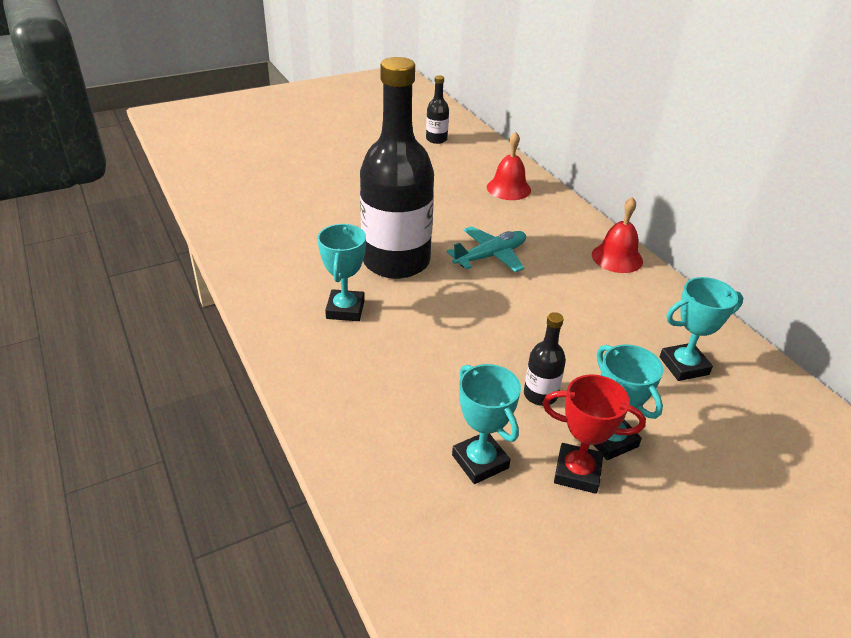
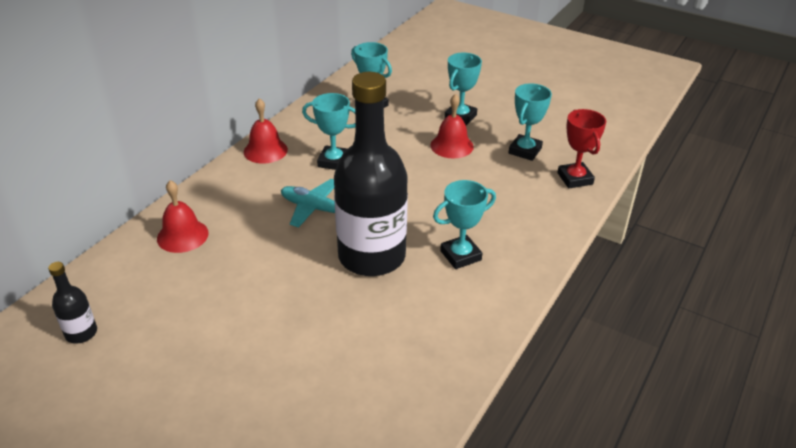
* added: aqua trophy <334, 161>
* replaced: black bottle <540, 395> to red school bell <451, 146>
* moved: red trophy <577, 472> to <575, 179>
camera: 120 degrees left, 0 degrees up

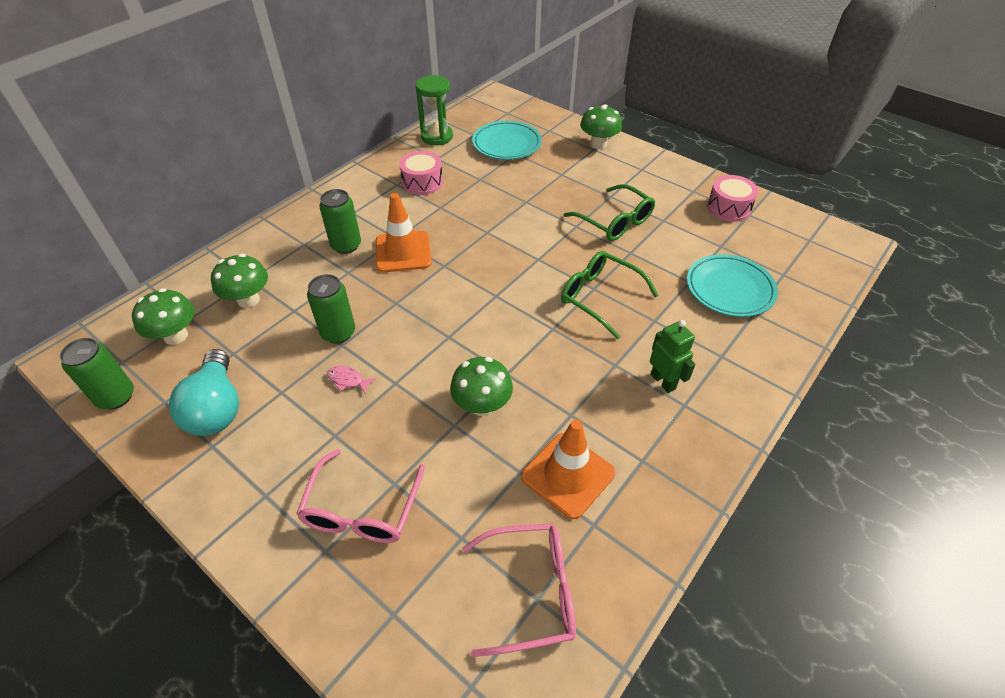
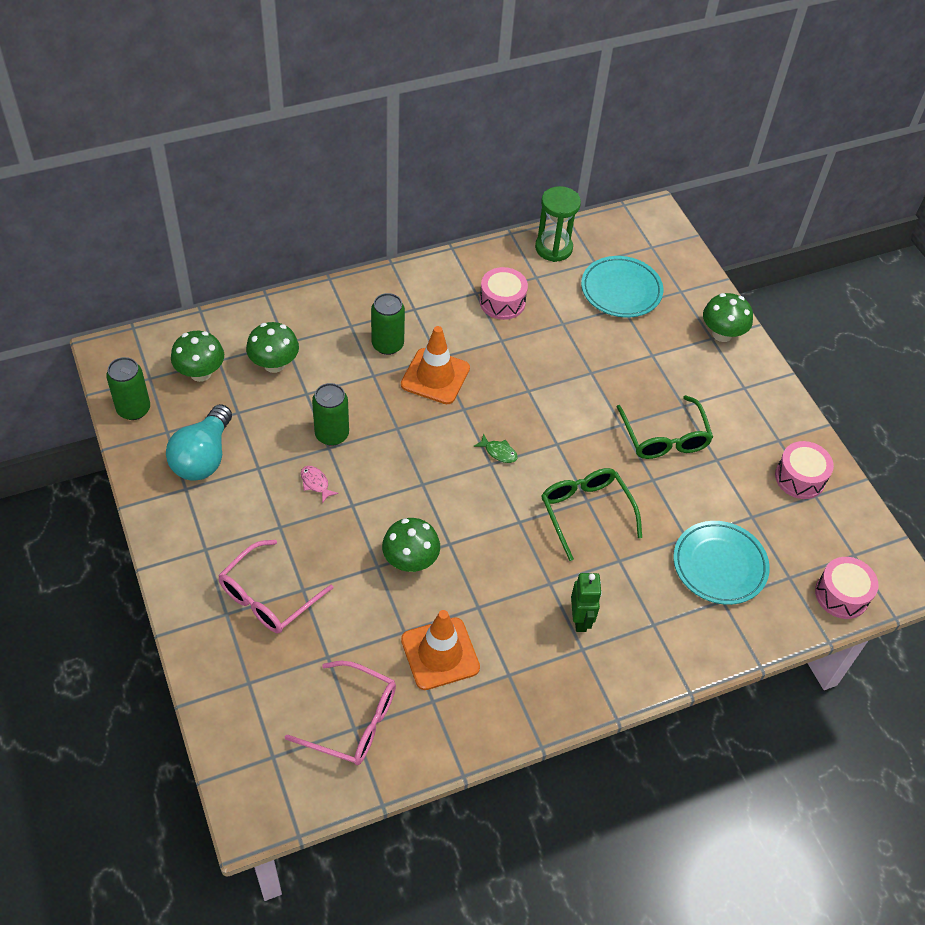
* added: emerald fish figure <498, 452>
* added: pink toy drum <841, 595>
camera: 25 degrees right, 5 degrees up

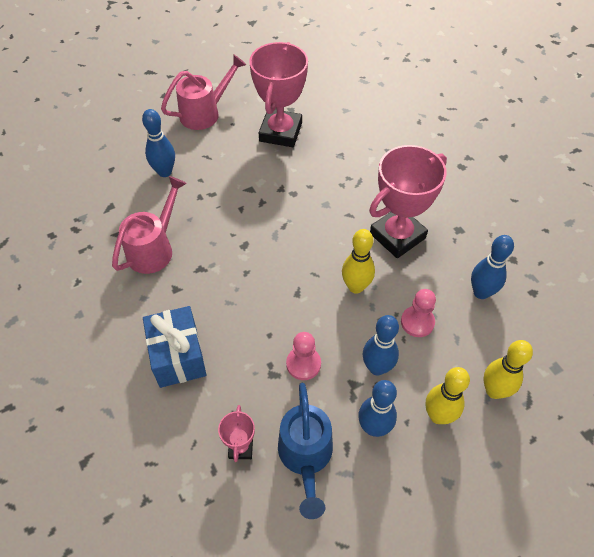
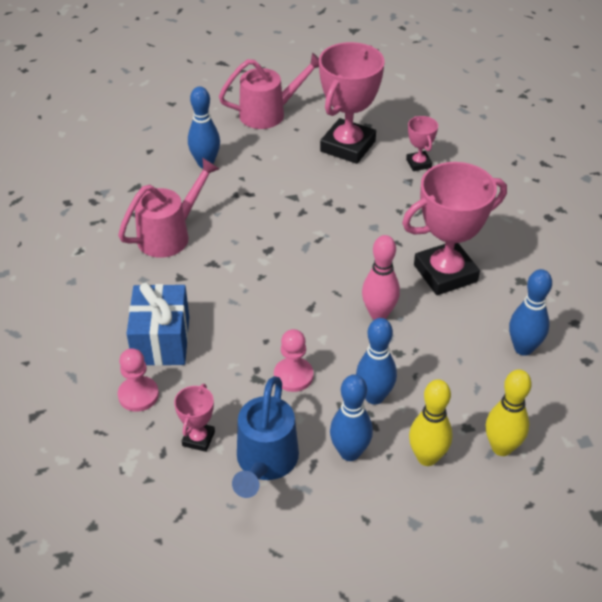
* moved: pink pawn <417, 322> to <138, 395>
* recoloured: yellow skittle <356, 287> to pink skittle <379, 314>
* added: pink trophy <418, 163>
camera: 15 degrees right, 10 degrees down

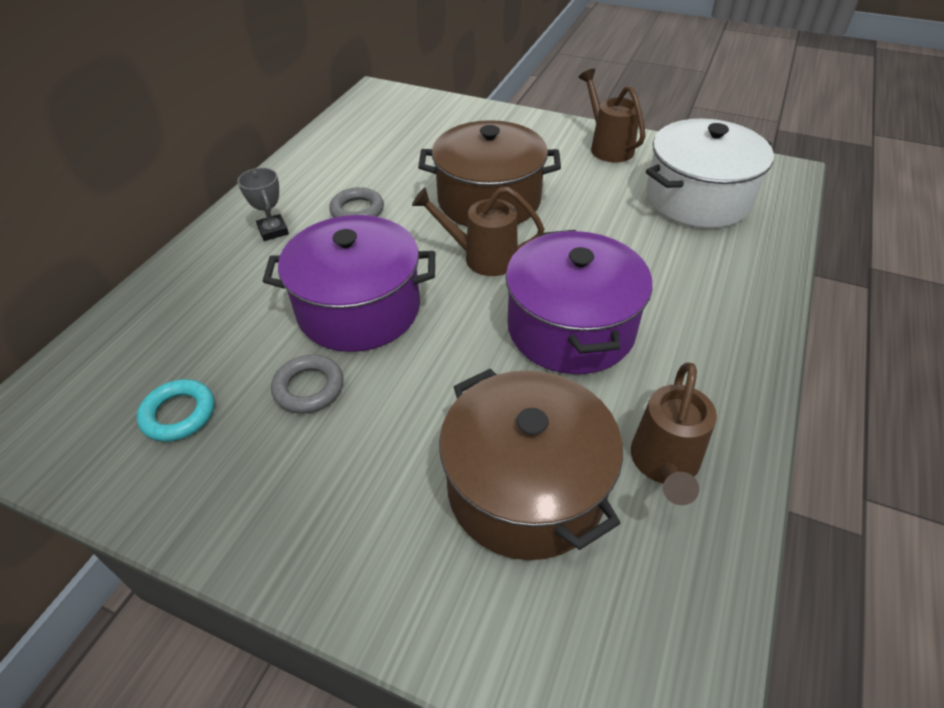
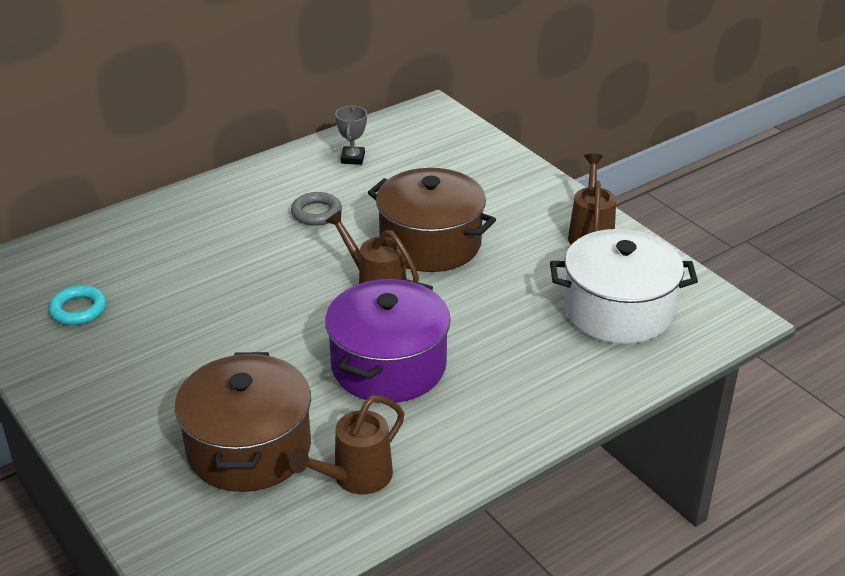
* moved: grey trophy <273, 231> to <353, 158>
* removed: violet pot <359, 309>
* removed: grey hoop <309, 388>
camera: 30 degrees right, 10 degrees down

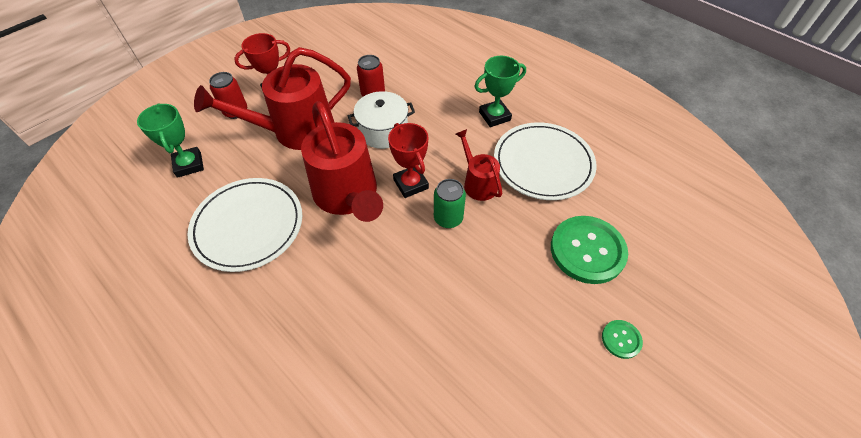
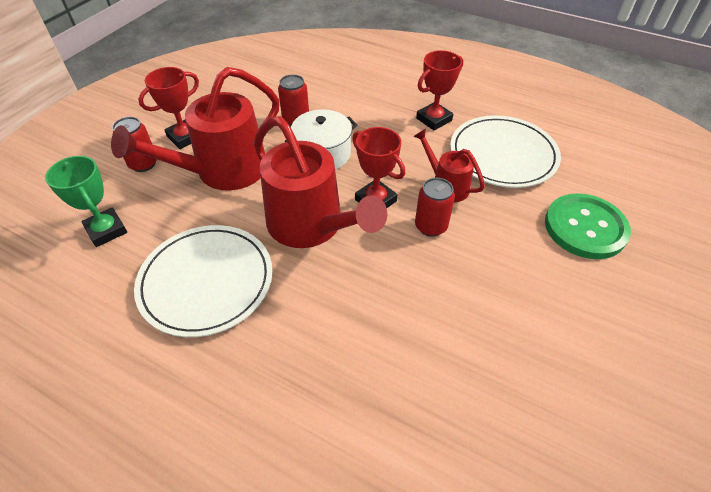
* recoloured: emerald tin <448, 218> to red tin <431, 226>
* recoloured: emerald trophy <494, 116> to red trophy <434, 119>
* removed: emerald button <621, 339>
camera: 15 degrees left, 5 degrees down

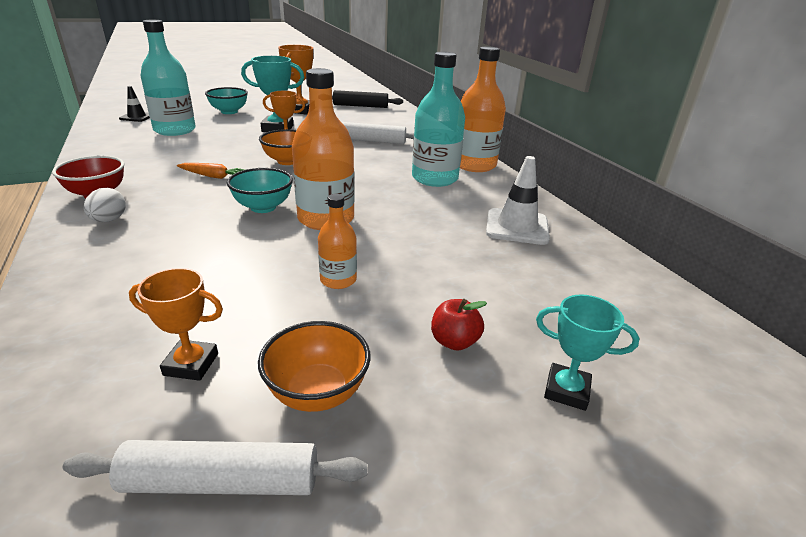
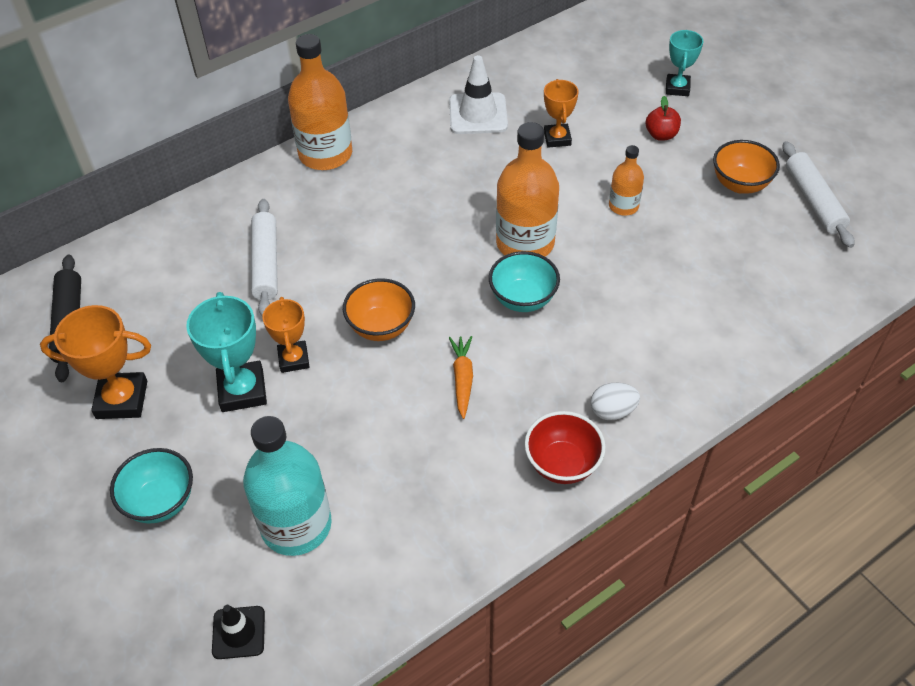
* moved: bright orange trophy <191, 364> to <557, 138>
* removed: aqua bottle <434, 178>
camera: 100 degrees left, 20 degrees up

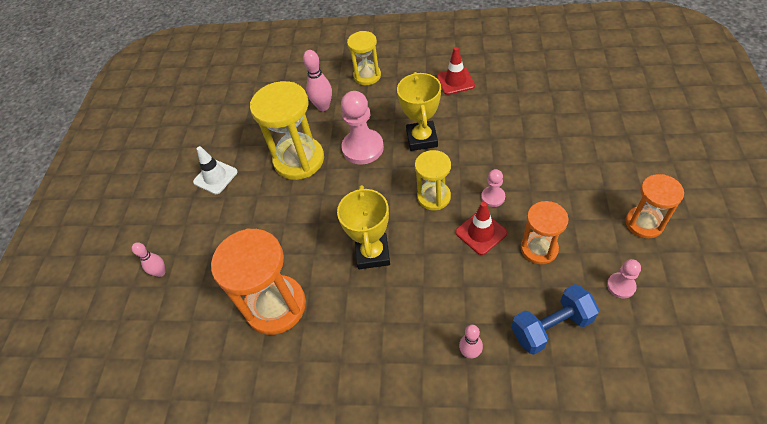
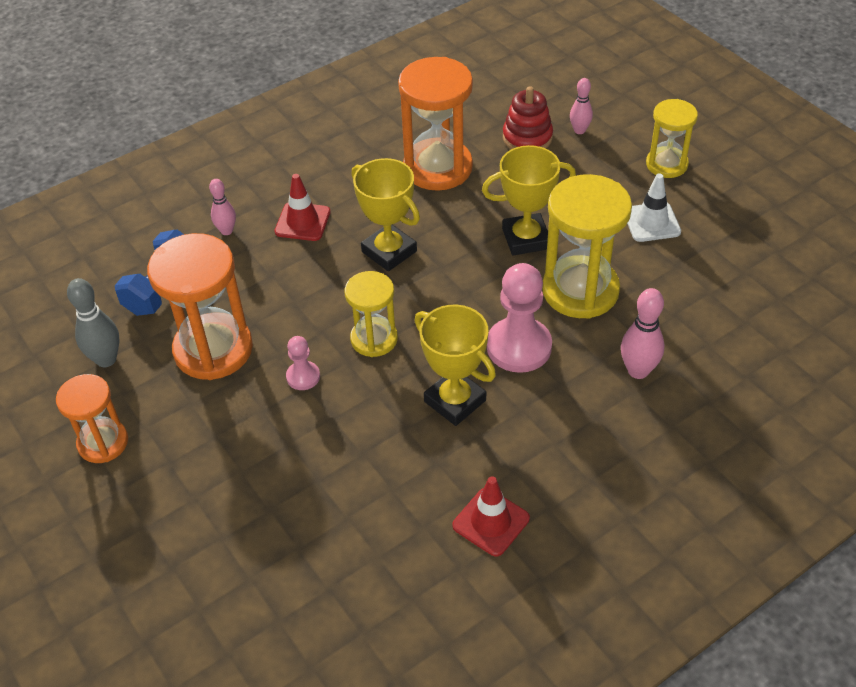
* replaced: pink pawn <621, 286> to grey skittle <106, 359>
* resized: bright orange hourglass <539, 248> = <213, 349> x1.67
* moved: red road cone <481, 232> to <302, 222>
* added: yellow trophy <526, 239>
* added: red stacking toy <527, 137>
* moved: yellow hourglass <367, 76> to <666, 164>
camera: 135 degrees right, 5 degrees down

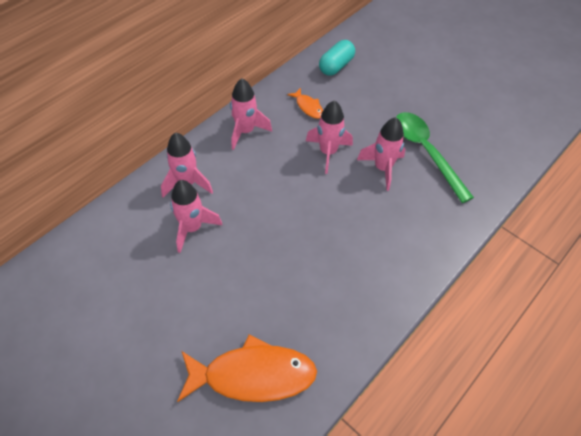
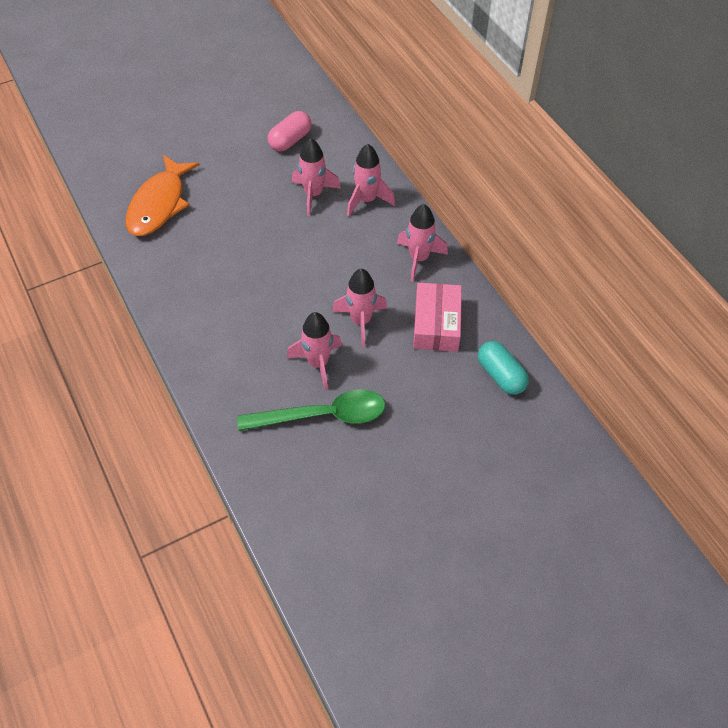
* added: pink pill shape <290, 140>
* replaced: bright orange fish figure <308, 107> to pink box <436, 324>
camera: 110 degrees right, 0 degrees up

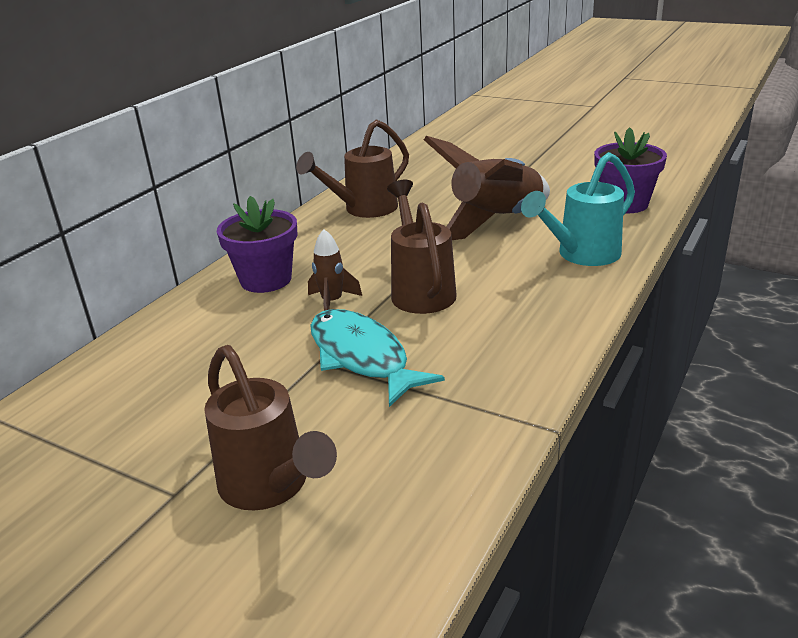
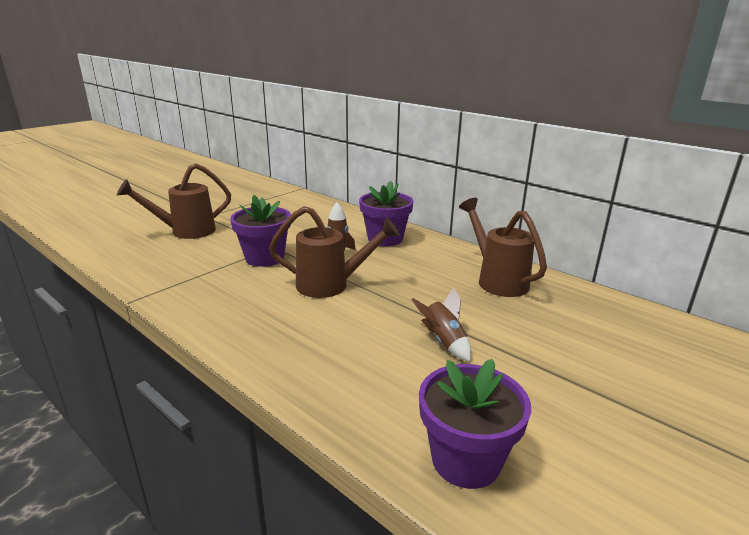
* replaced: aqua fish figure <362, 357> to violet potted plant <264, 258>
* resized: dark brown toy rocket <496, 222> = <444, 342> x0.46
* removed: aqua watering pot <581, 255>
camera: 100 degrees right, 5 degrees down

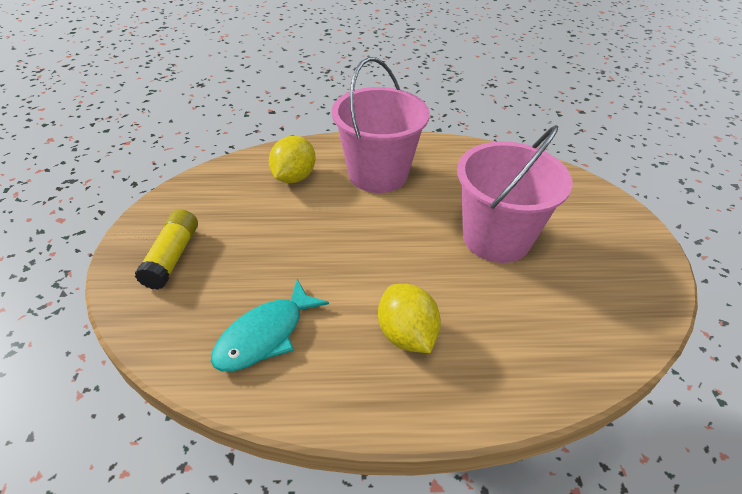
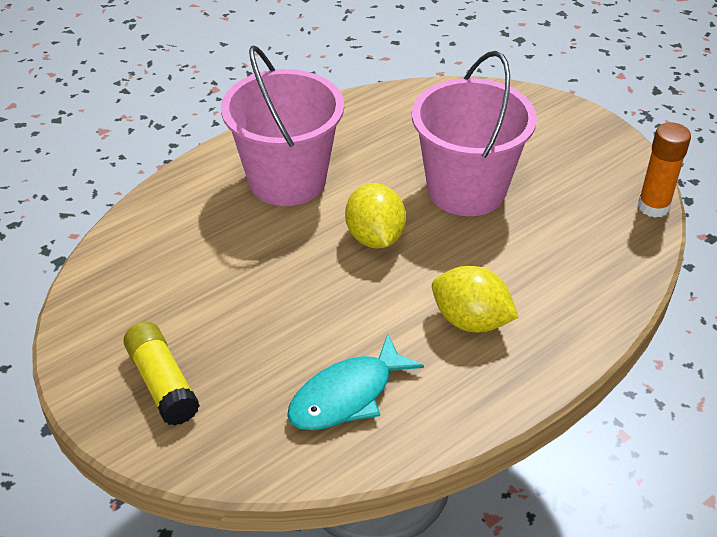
* turned: aqua fish figure <265, 335> = <347, 395> 45 degrees clockwise
* moved: yellow citrus fruit <294, 177> to <375, 237>
* added: bright orange stick of glue <653, 207>
camera: 35 degrees left, 0 degrees up

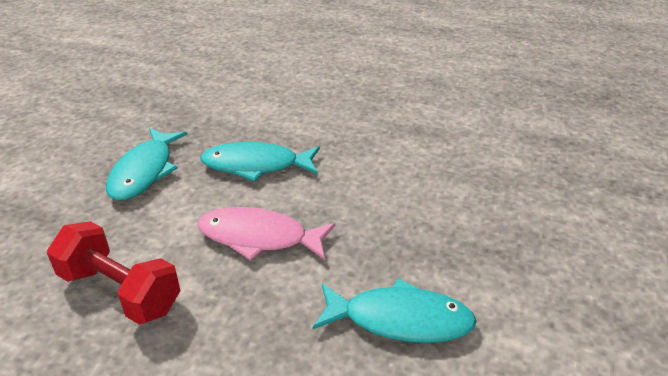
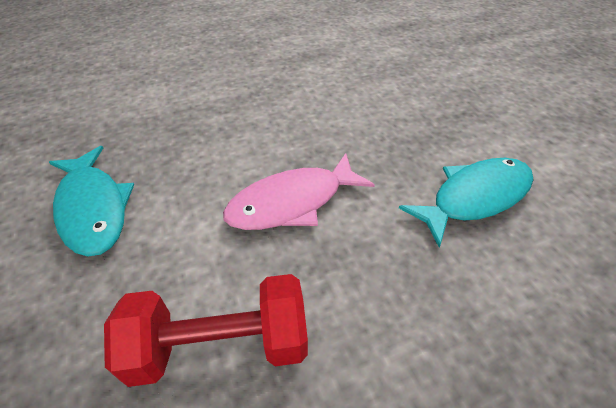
* removed: aqua fish figure <256, 165>
camera: 40 degrees left, 10 degrees up

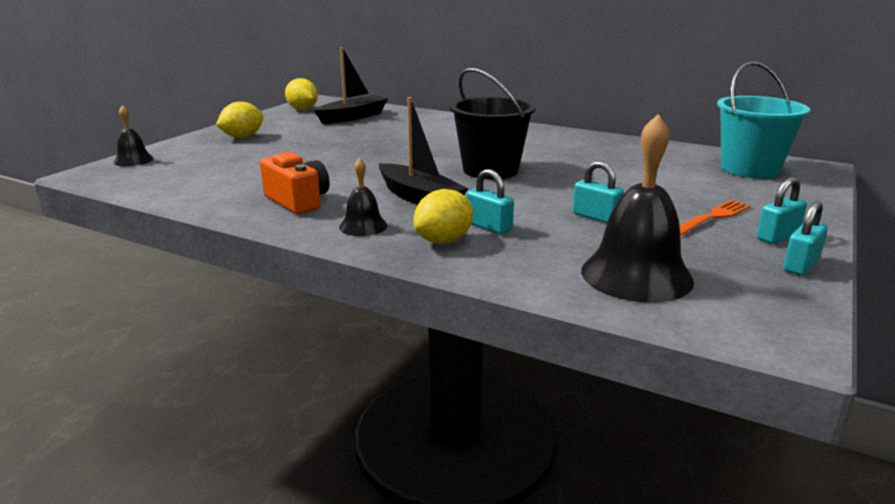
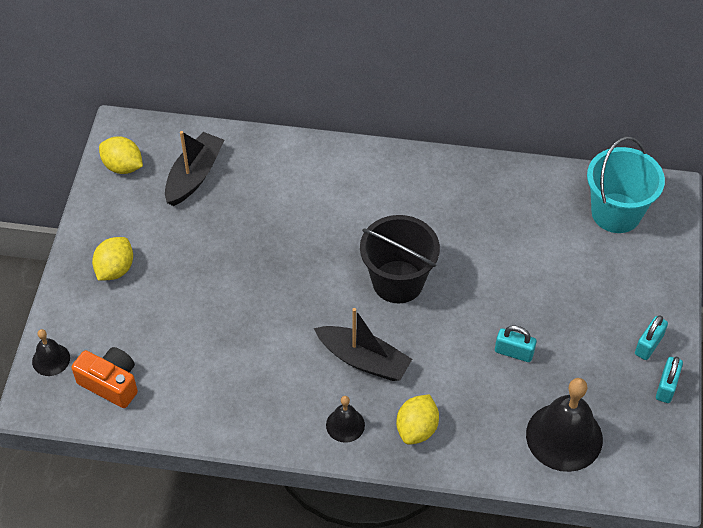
* moved: bright orange camera <298, 201> to <111, 383>
* removed: aqua lock <489, 226>
* removed: bright orange fork <713, 217>
camera: 20 degrees left, 30 degrees up

